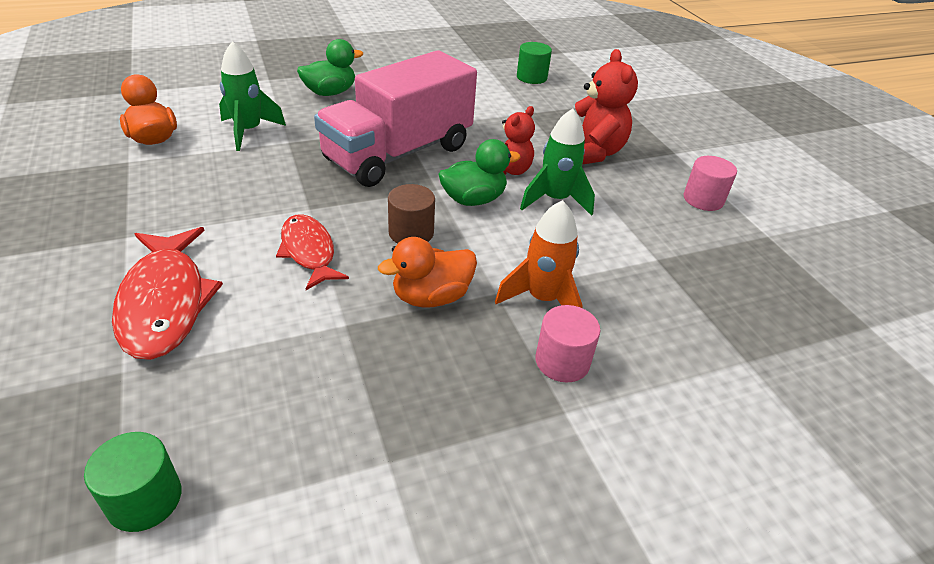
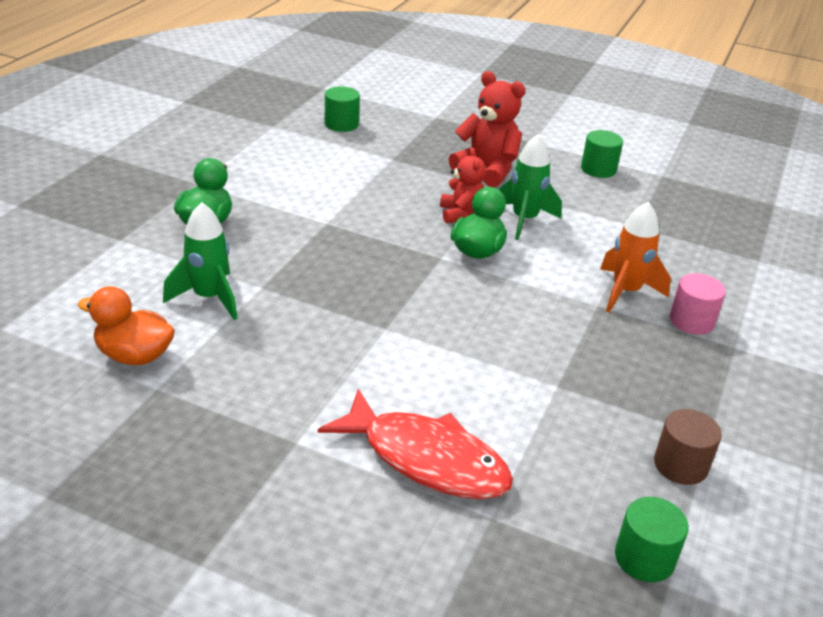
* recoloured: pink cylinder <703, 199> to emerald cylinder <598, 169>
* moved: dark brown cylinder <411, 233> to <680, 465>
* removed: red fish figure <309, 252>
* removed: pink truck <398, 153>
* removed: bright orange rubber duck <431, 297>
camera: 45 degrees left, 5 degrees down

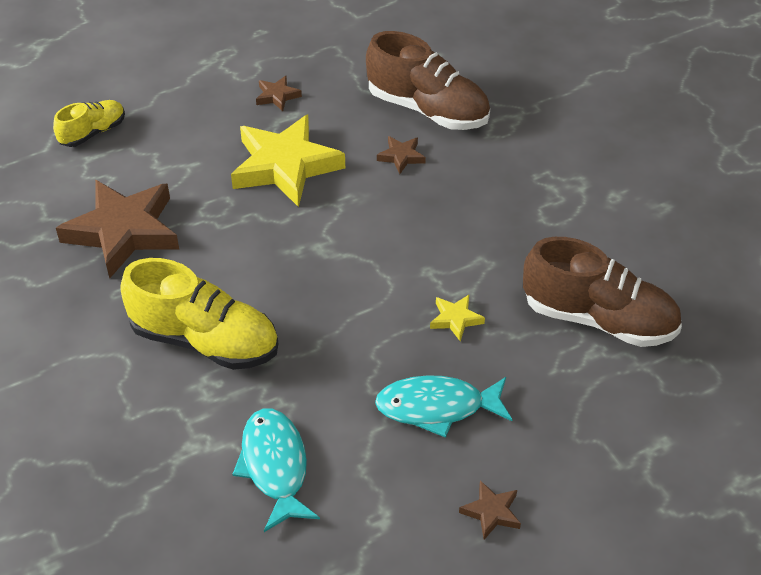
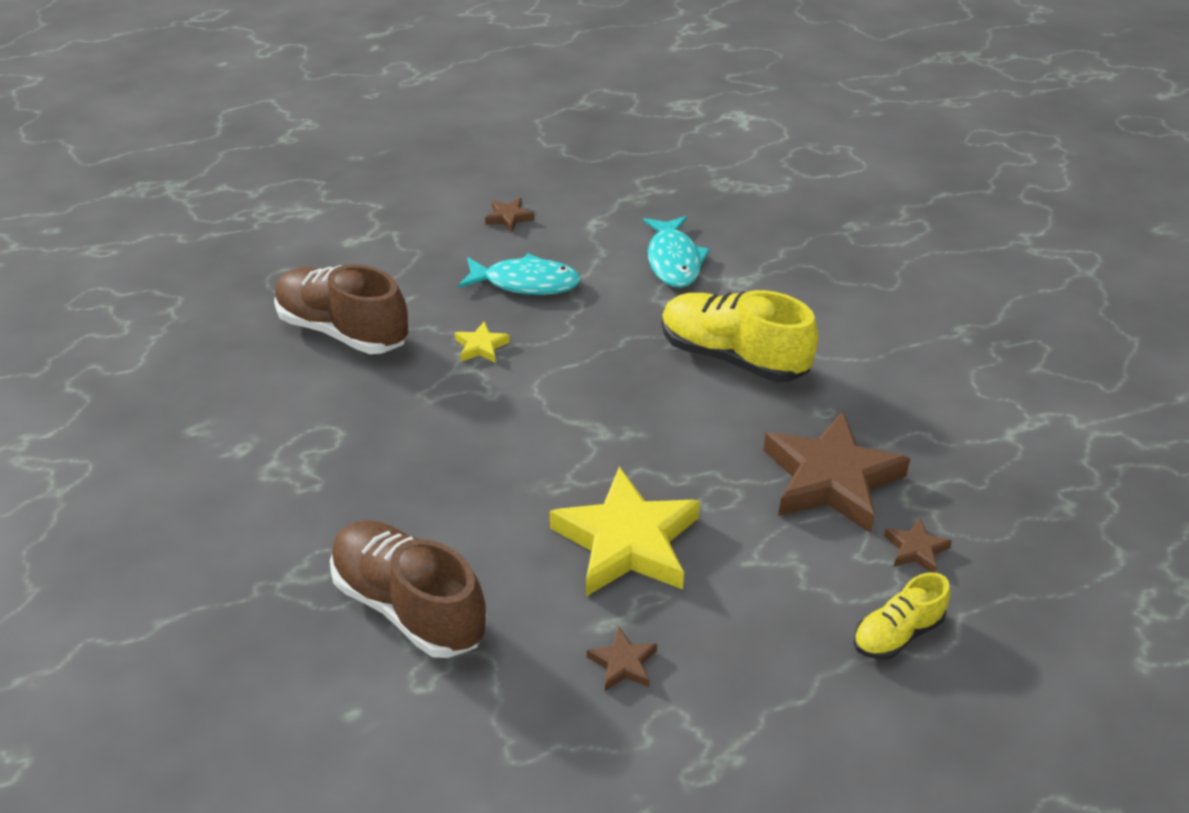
* moved: dark brown star <401, 156> to <916, 549>
camera: 170 degrees left, 5 degrees down

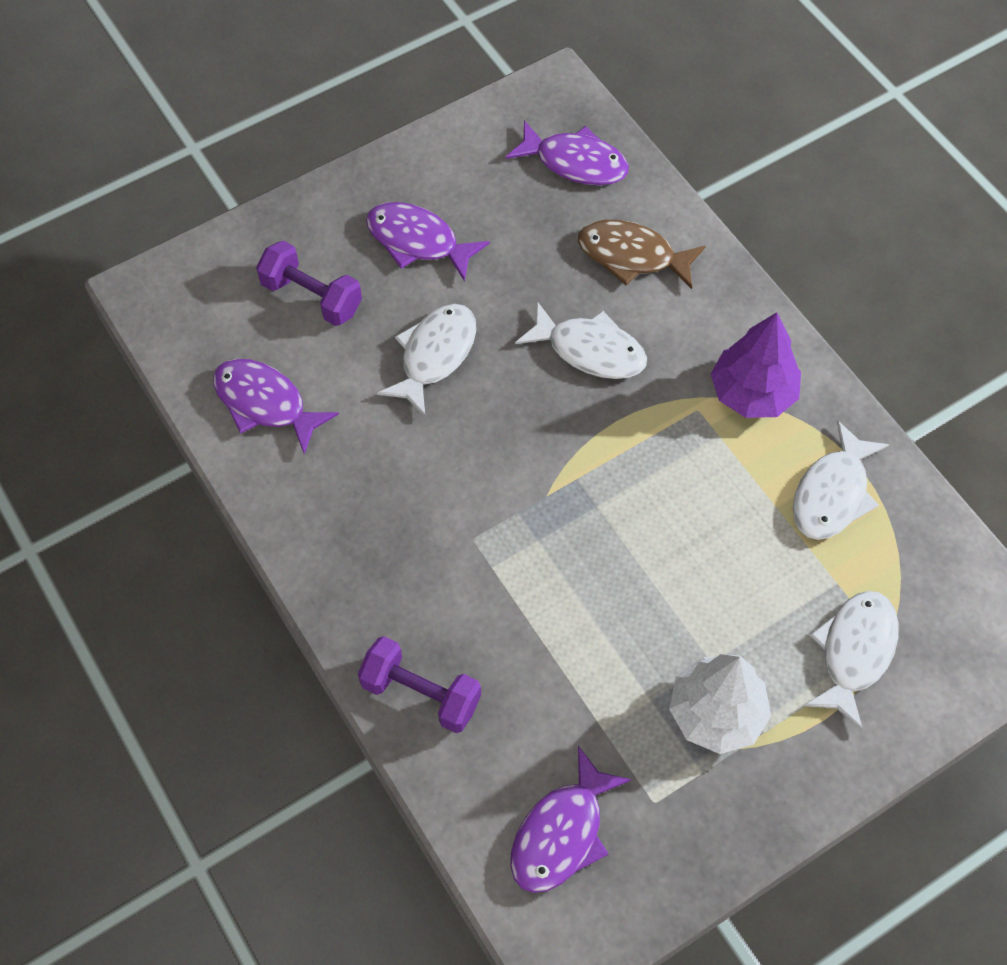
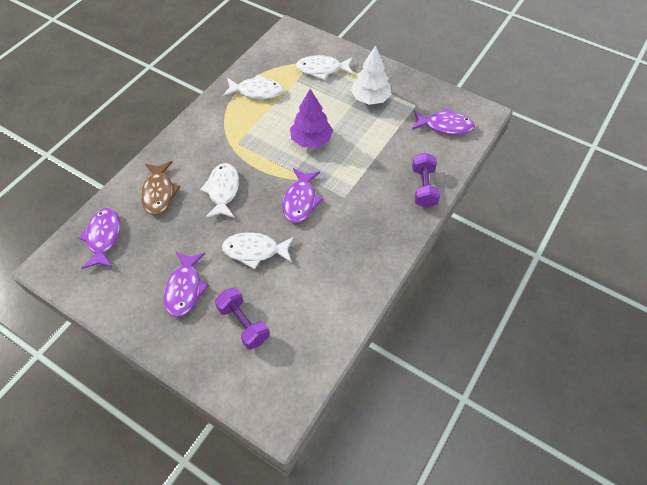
* turned: violet free weight <312, 297> = <243, 324> 45 degrees counterclockwise
* moved: violet fish figure <265, 403> to <300, 201>
* moved: violet fir tree <752, 393> to <311, 140>
camera: 115 degrees left, 5 degrees down

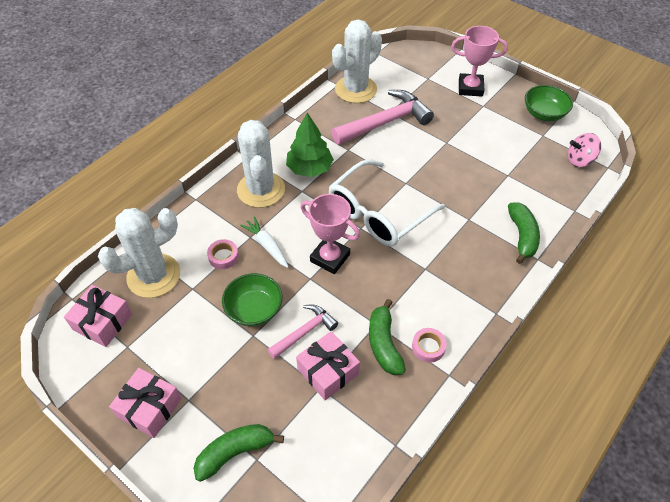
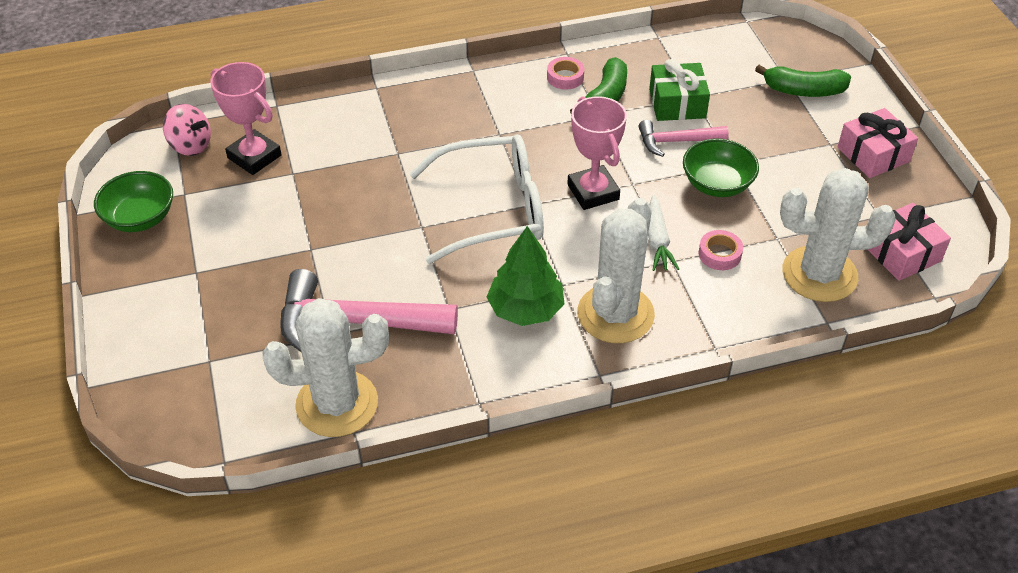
* moved: pink trophy <470, 88> to <254, 157>
* recoloured: pink wrapped gift <328, 371> to emerald wrapped gift <677, 103>
* removed: emerald banana fruit <522, 236>
camera: 145 degrees left, 5 degrees down

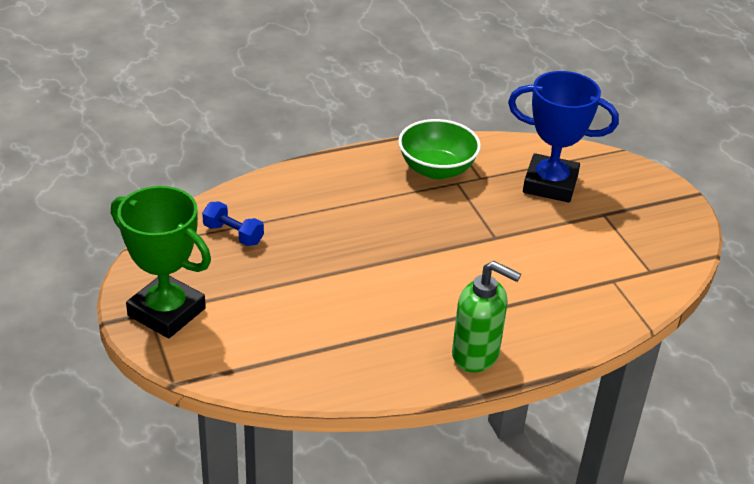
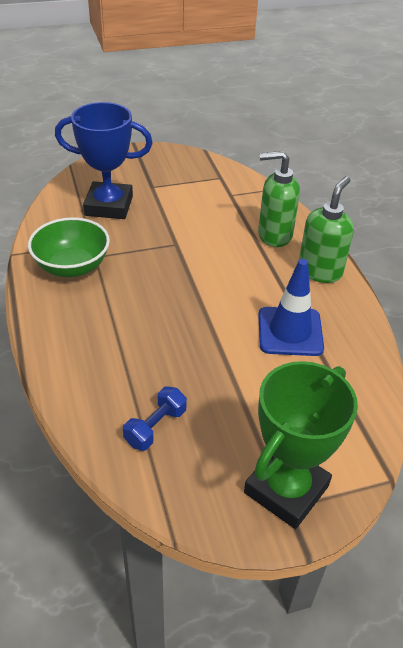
* turned: royal blue trophy <550, 184> = <109, 206> 75 degrees clockwise
* added: emerald pump bottle <274, 235>
* added: royal blue road cone <290, 331>
camera: 85 degrees left, 5 degrees up

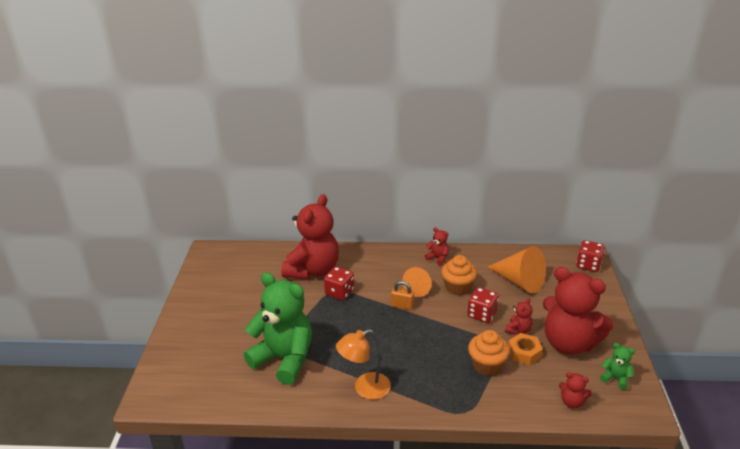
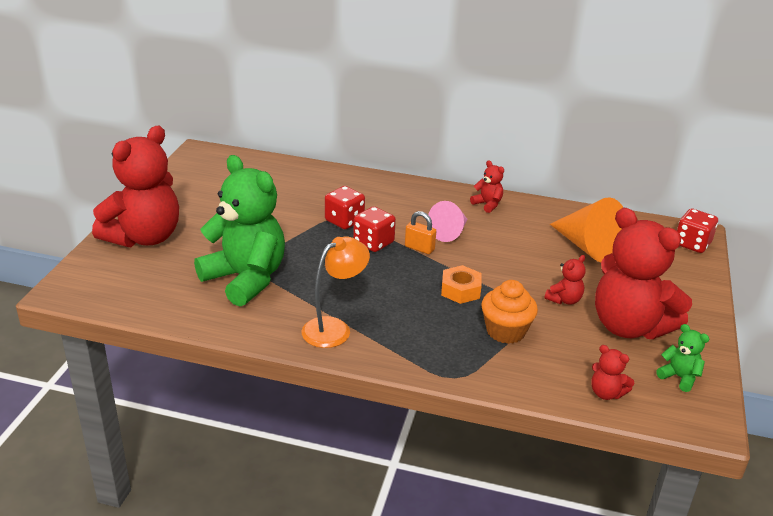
* moved: red teddy <313, 270> to <144, 237>
* turned: bright orange desk lamp <365, 388> = <334, 328> 150 degrees clockwise
* moved: red game die <481, 314> to <373, 243>
* recoloured: bright orange cone shape <419, 288> to pink cone shape <449, 232>
* moved: bright orange hex nut <524, 353> to <460, 290>
* removed: bright orange cupcake <458, 287>
camera: 10 degrees right, 0 degrees up

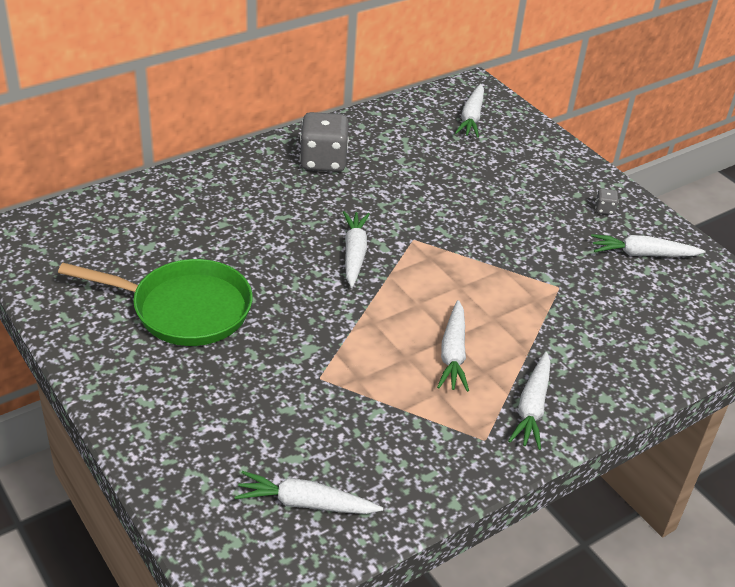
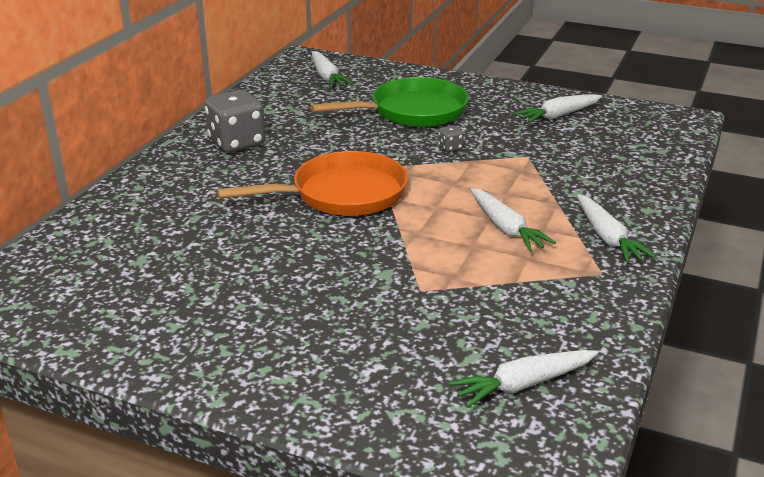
* replaced: pure white root vegetable <354, 254> to bright orange skillet <342, 194>
* moved: emerald skillet <184, 309> to <413, 111>
* moved: grey game die <604, 209> to <450, 147>
camera: 30 degrees left, 10 degrees down

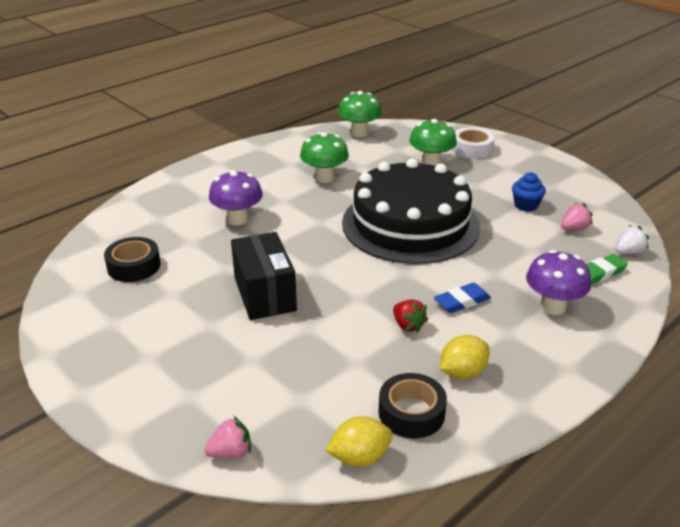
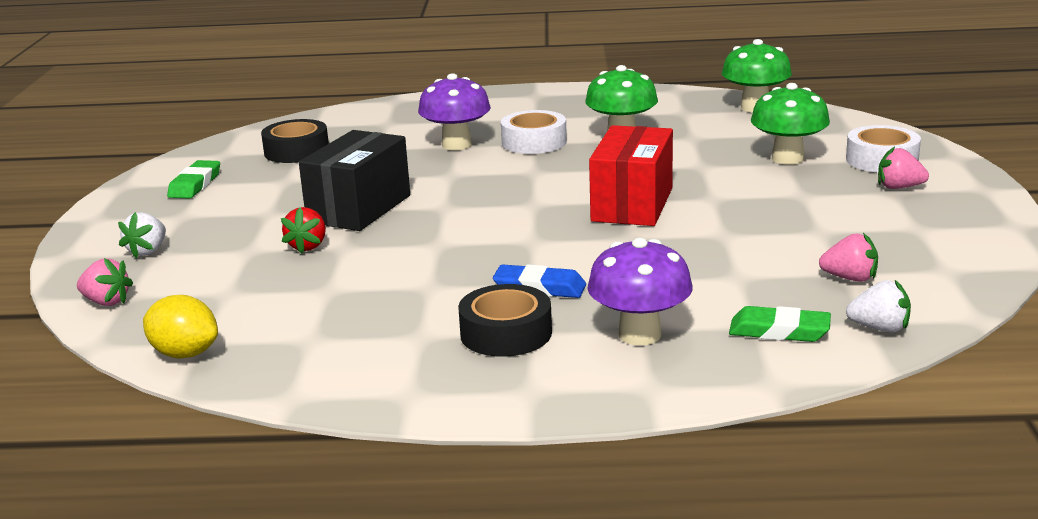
* added: pure white strawberry <148, 251>
* added: emerald eraser <195, 184>
* moved: red strawberry <408, 325> to <308, 246>
* moved: black roll of tape <411, 413> to <506, 333>
* added: pure white roll of tape <534, 142>
* replaced: black cake <410, 224> to red box <632, 204>
* added: pink strawberry <899, 187>
* removed: yellow citrus fruit <462, 372>
* removed: royal blue cupcake <526, 205>
camera: 45 degrees right, 10 degrees down

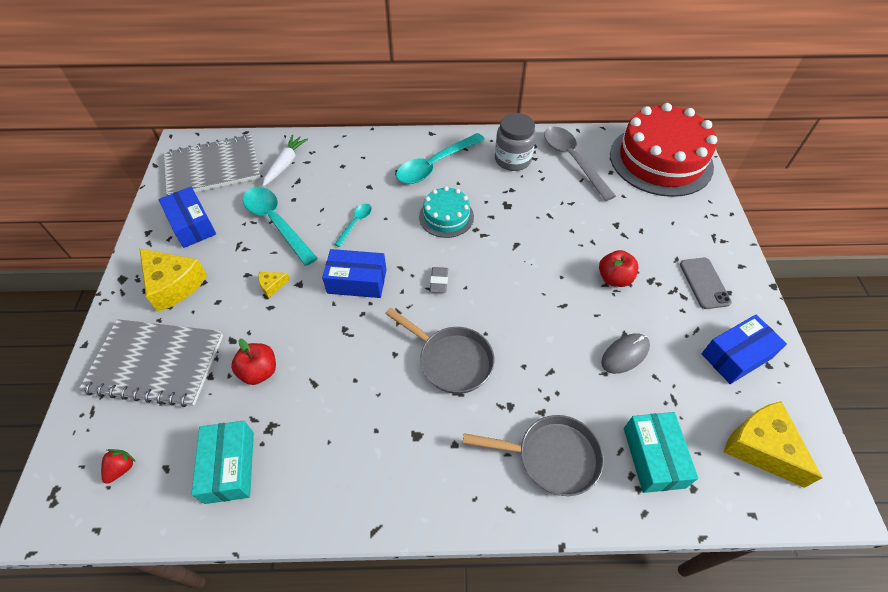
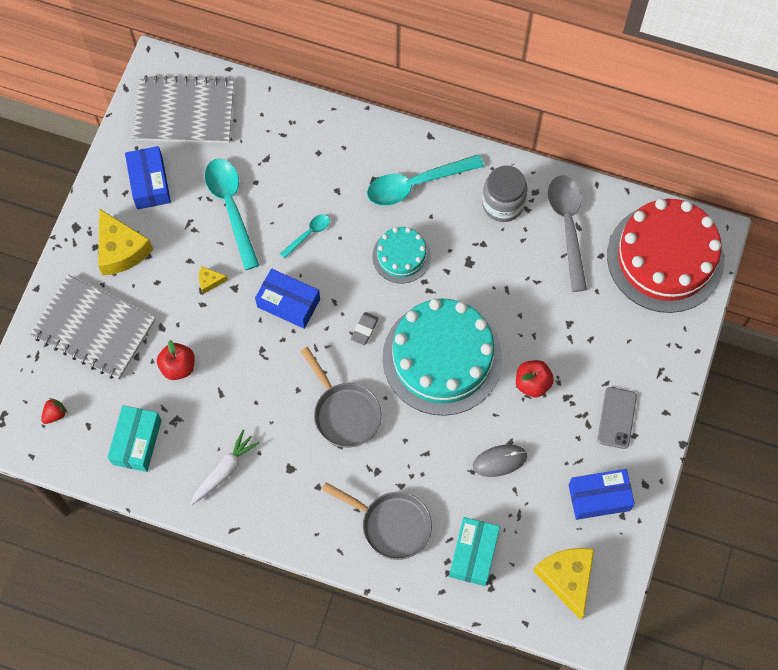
* moved: pure white root vegetable <285, 164> to <224, 470>
* added: aqua cake <442, 358>
camera: 20 degrees right, 15 degrees up

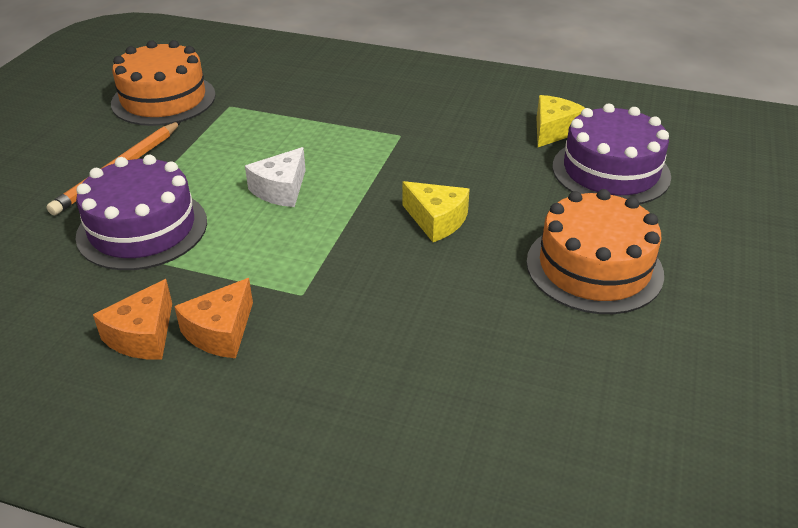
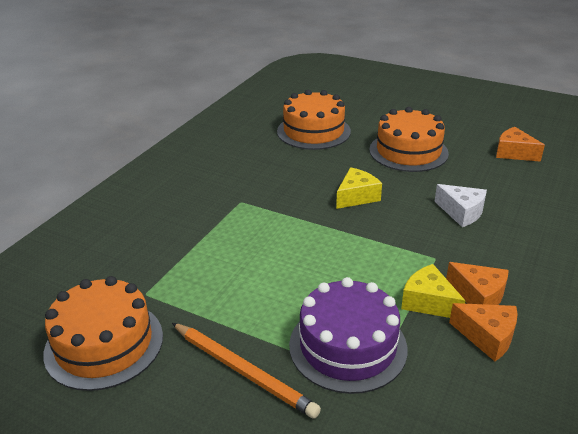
* recoloured: violet cake <610, 171> to bright orange cake <313, 131>
* moved: yellow cheese <553, 131> to <428, 302>
* moved: pure white cheese <281, 190> to <461, 212>
* added: bright orange cheese <514, 153>
camera: 80 degrees left, 5 degrees down

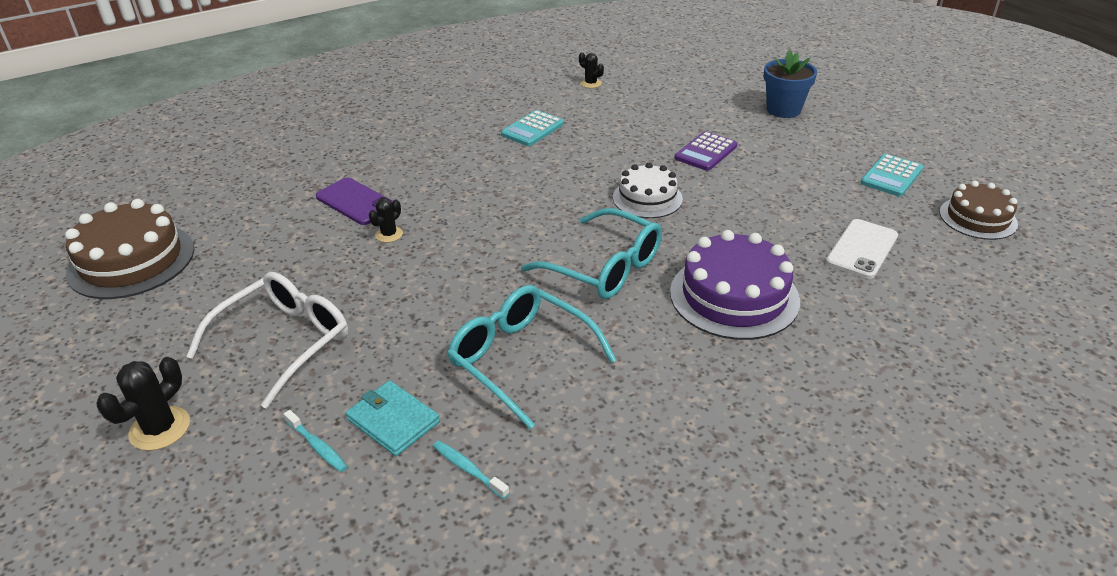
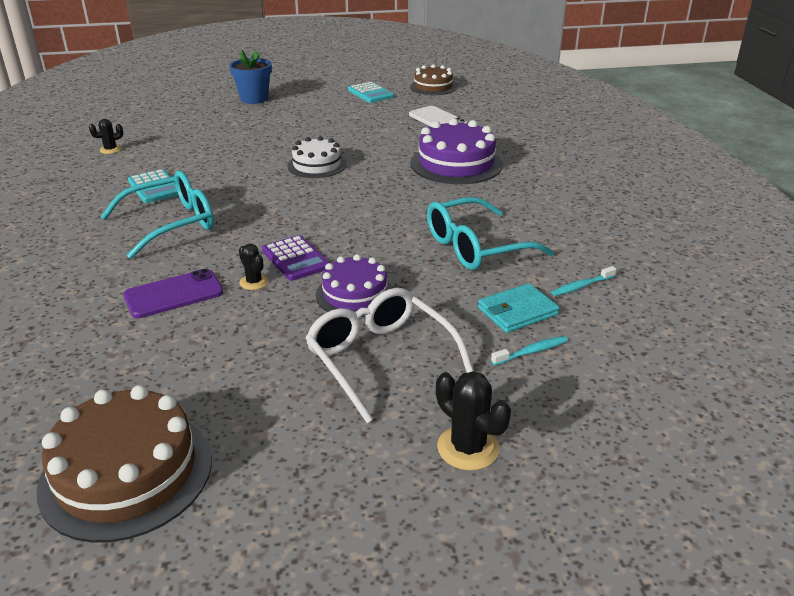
* moved: aqua eyeglasses <604, 267> to <171, 224>
* moved: violet adding machine <706, 152> to <295, 259>
* added: violet cake <355, 294>
camera: 70 degrees left, 5 degrees down

